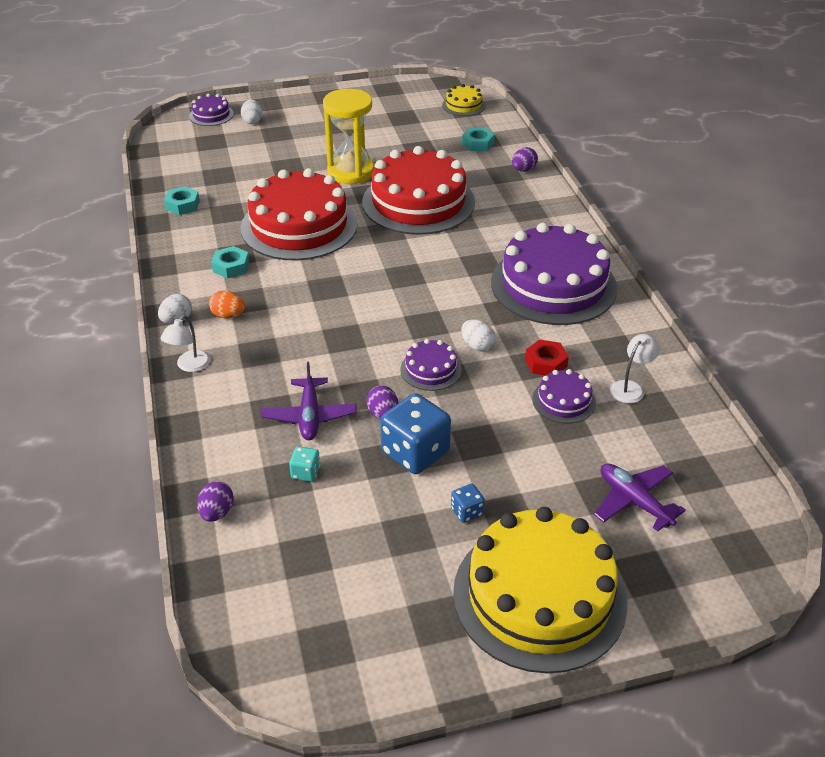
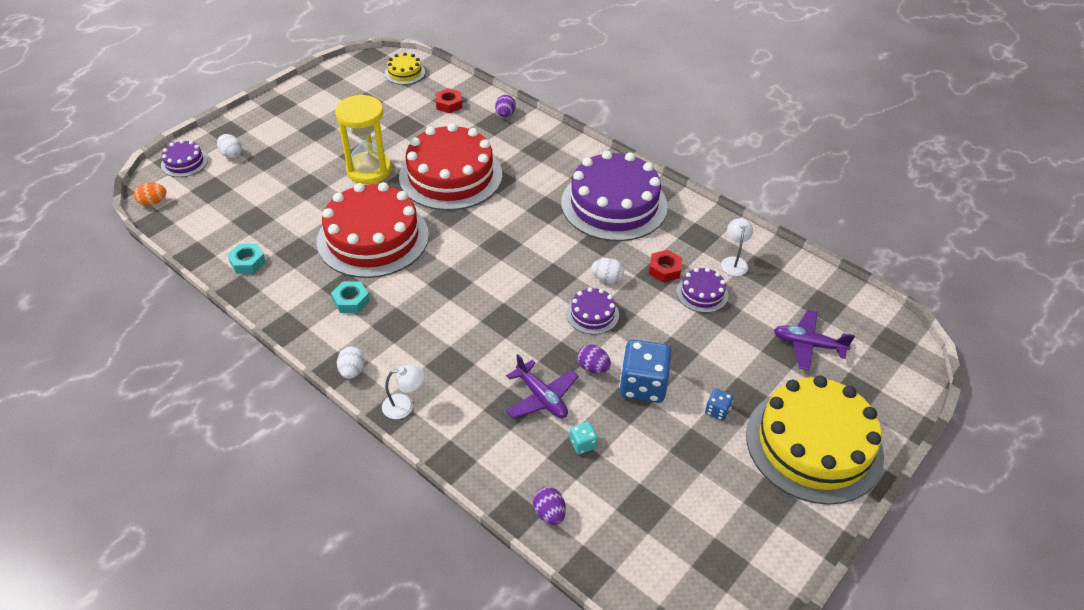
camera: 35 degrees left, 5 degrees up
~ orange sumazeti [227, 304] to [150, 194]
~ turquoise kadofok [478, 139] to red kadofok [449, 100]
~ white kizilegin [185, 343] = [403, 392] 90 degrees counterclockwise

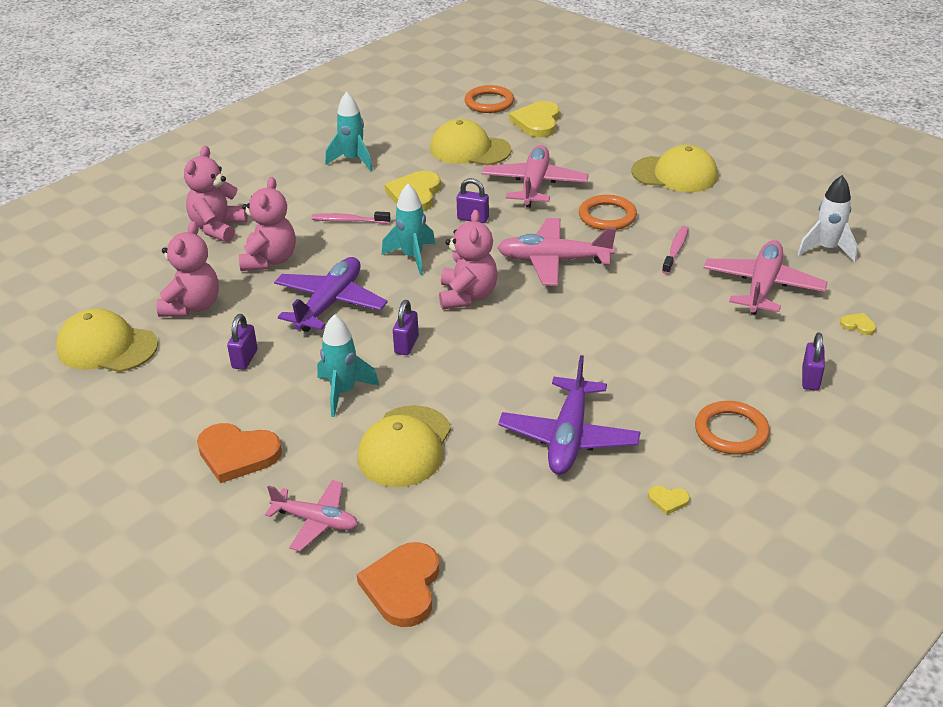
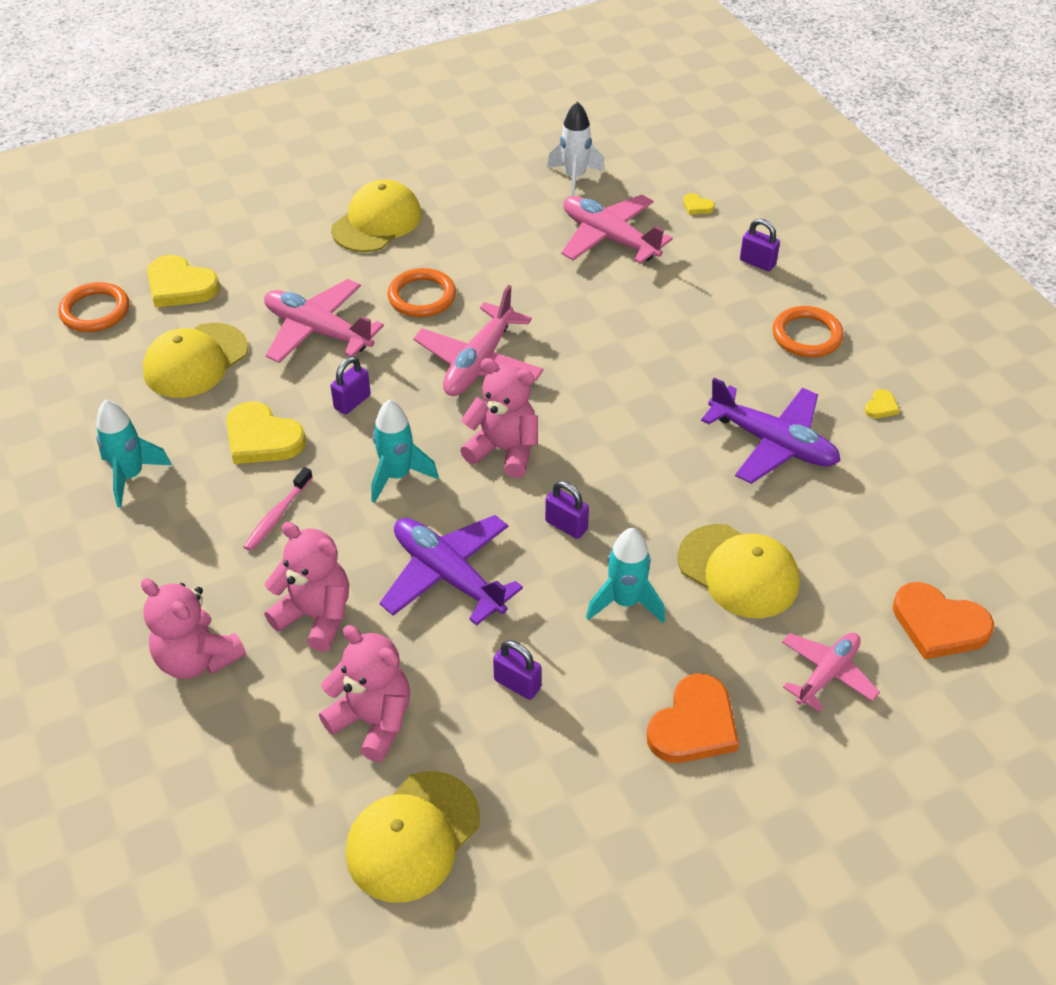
camera: 70 degrees left, 10 degrees up
- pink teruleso [675, 250]
~ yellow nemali [858, 324] = [699, 204] 105 degrees counterclockwise

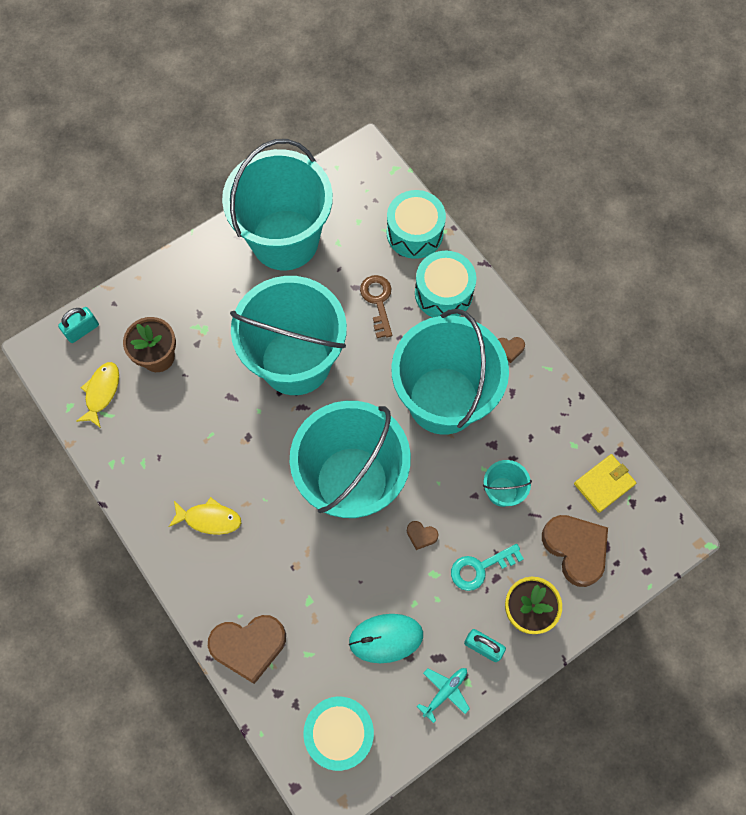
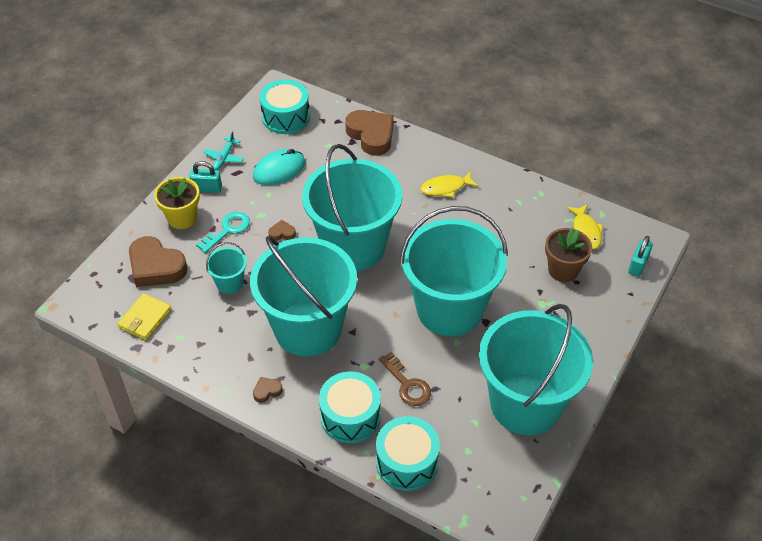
camera: 155 degrees right, 20 degrees down
~ brown nemali [247, 649] = [370, 133] 90 degrees clockwise

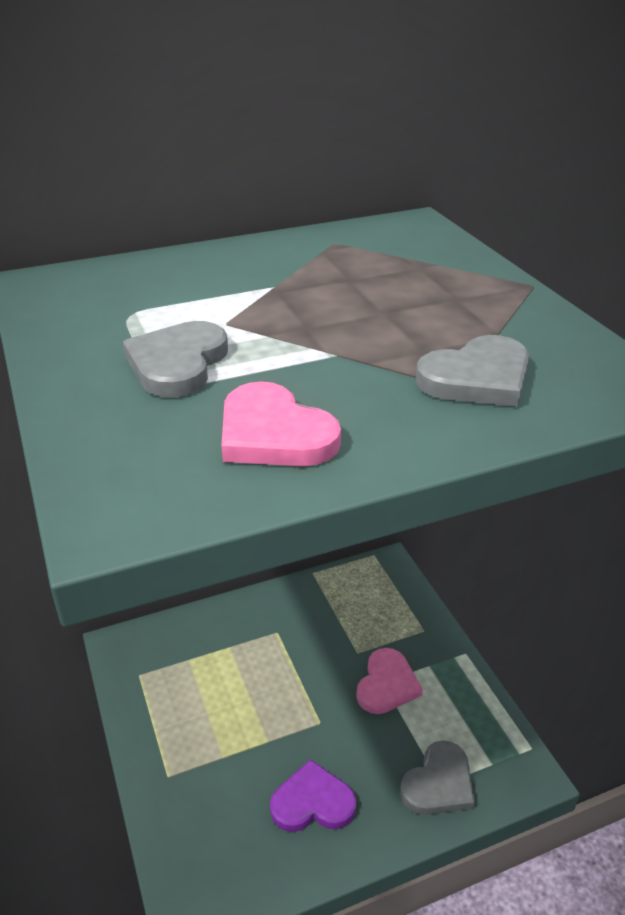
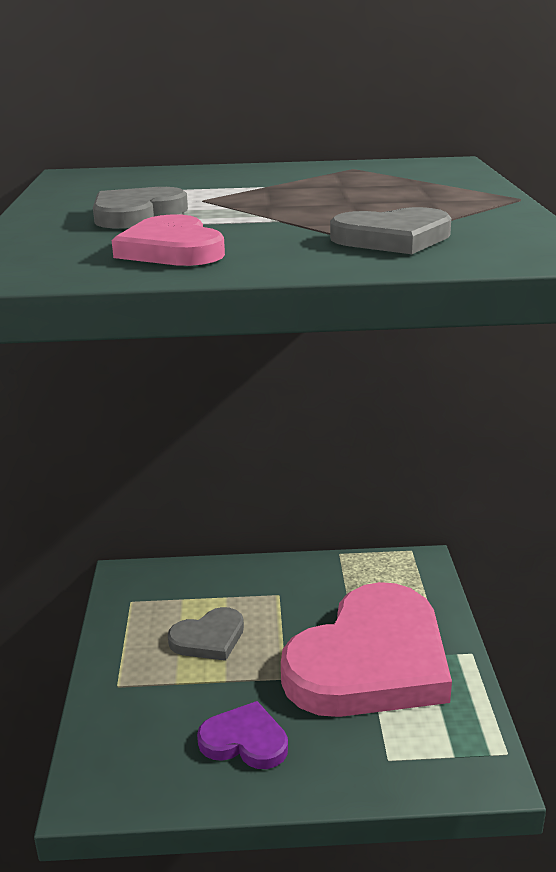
camera: 20 degrees right, 10 degrees down
~ grey nemali [437, 777] to [206, 634]
~ pink nemali [389, 681] = [366, 649] x2.30

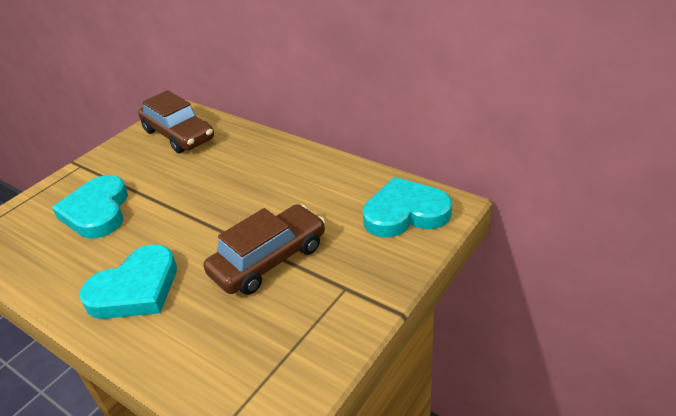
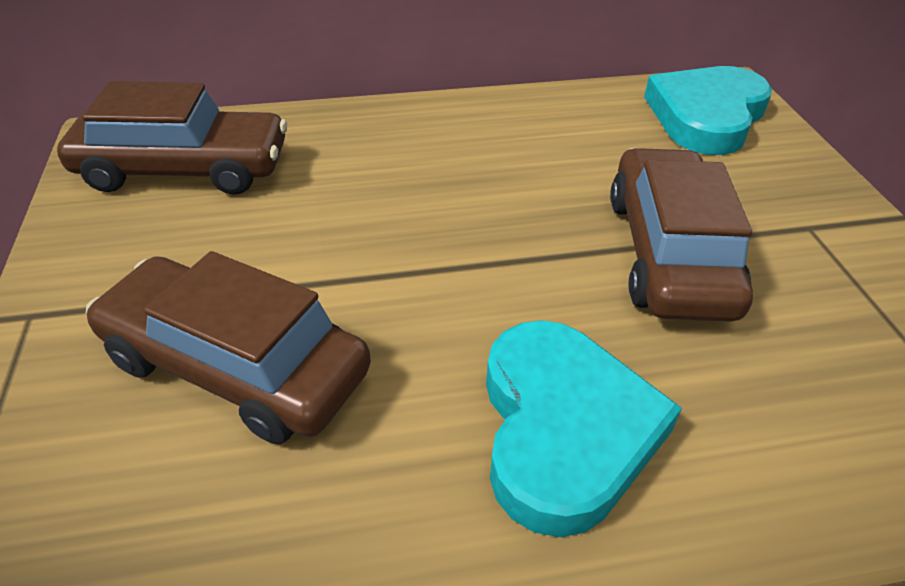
camera: 50 degrees left, 5 degrees up
~ turquoise nemali [90, 206] to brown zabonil [228, 347]

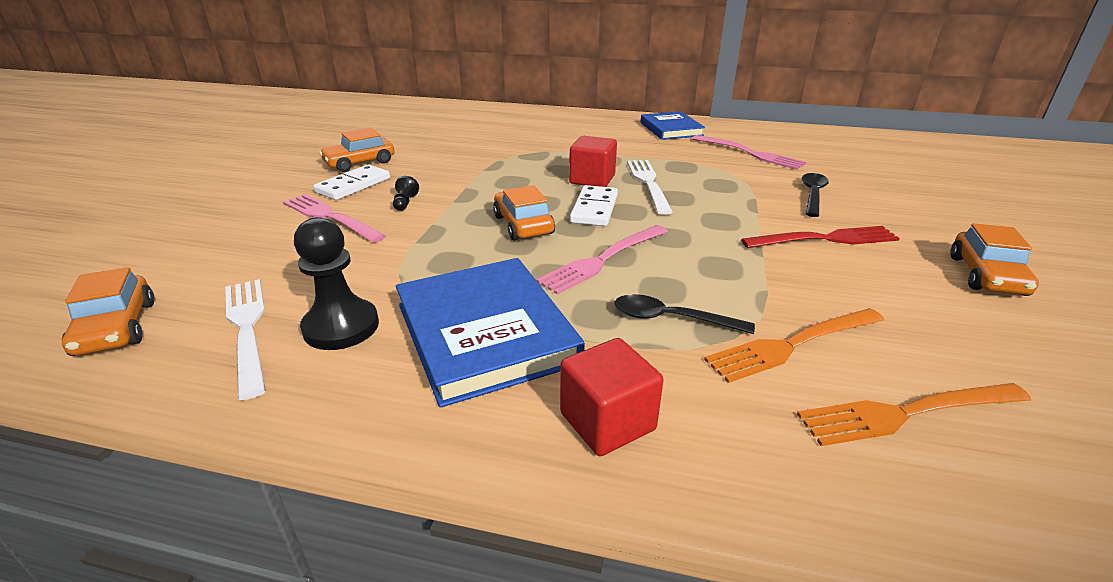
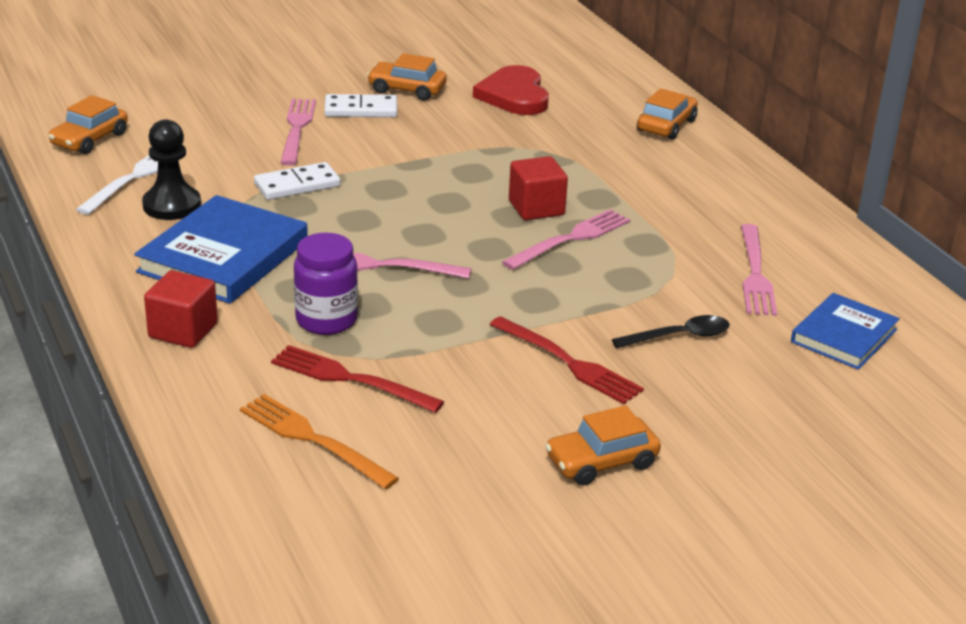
camera: 50 degrees right, 0 degrees up
- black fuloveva [406, 193]
+ red nemali [511, 90]
~ orange zabonil [524, 212] to [667, 114]
~ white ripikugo [594, 205] to [297, 181]
~ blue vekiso [673, 125] to [845, 331]
~ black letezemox [685, 314] to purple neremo [326, 284]
~ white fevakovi [650, 187] to pink fevakovi [566, 239]
~ orange fevakovi [794, 345] to red fevakovi [357, 379]

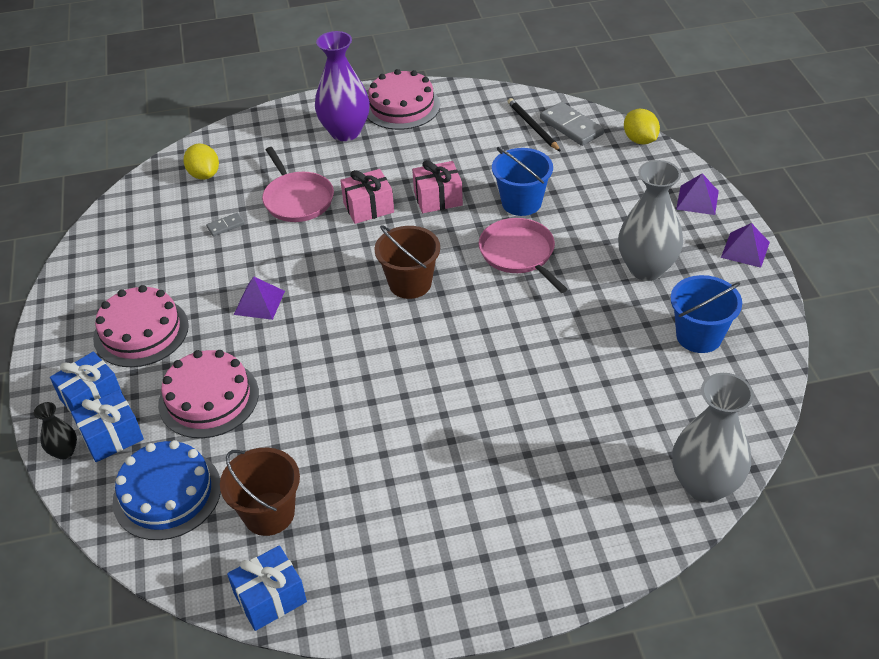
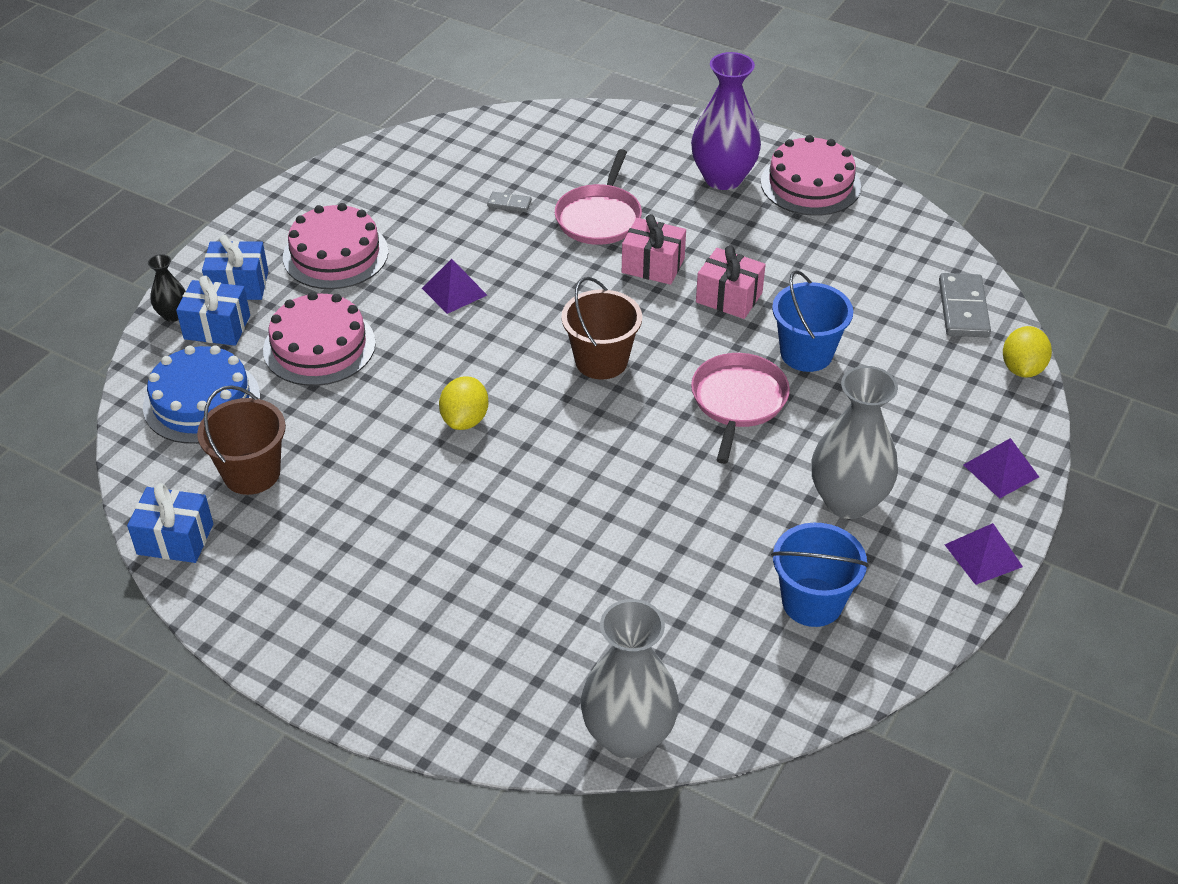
camera: 40 degrees right, 0 degrees up
- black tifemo [534, 125]
~ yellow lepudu [201, 162] to [463, 403]

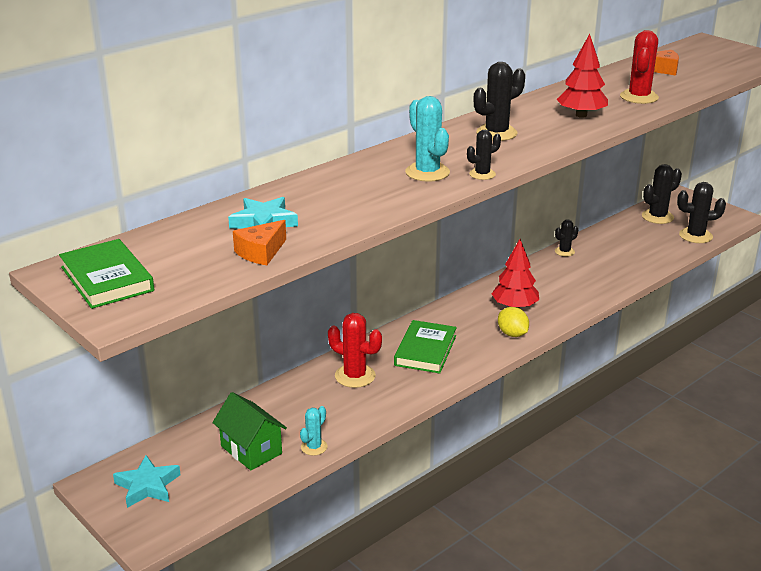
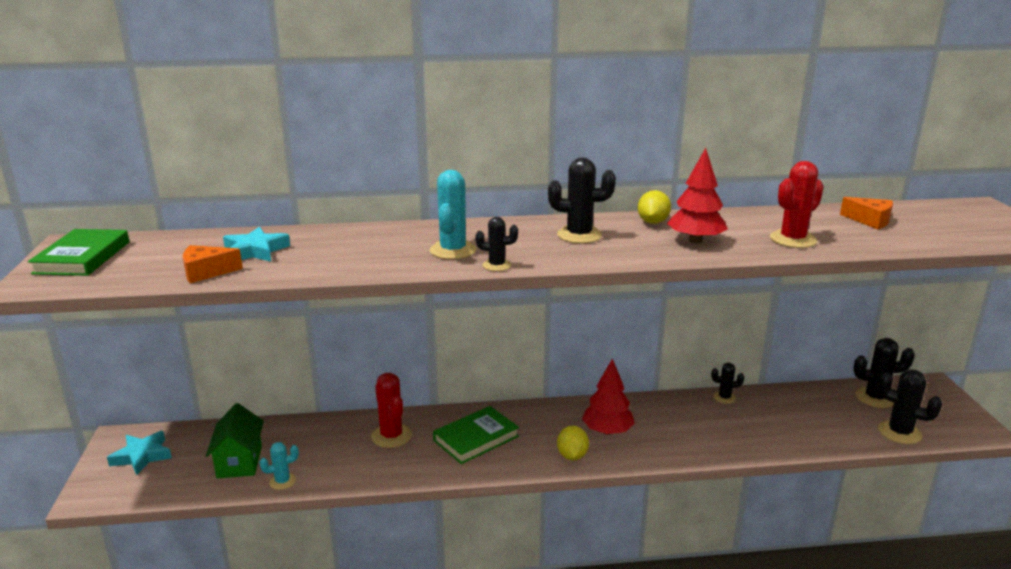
camera: 35 degrees right, 5 degrees down
+ yellow lepudu [654, 207]

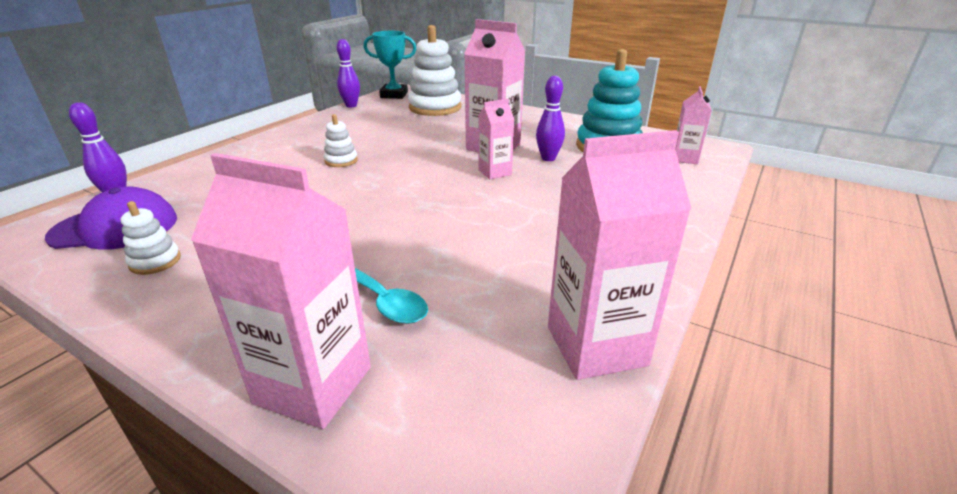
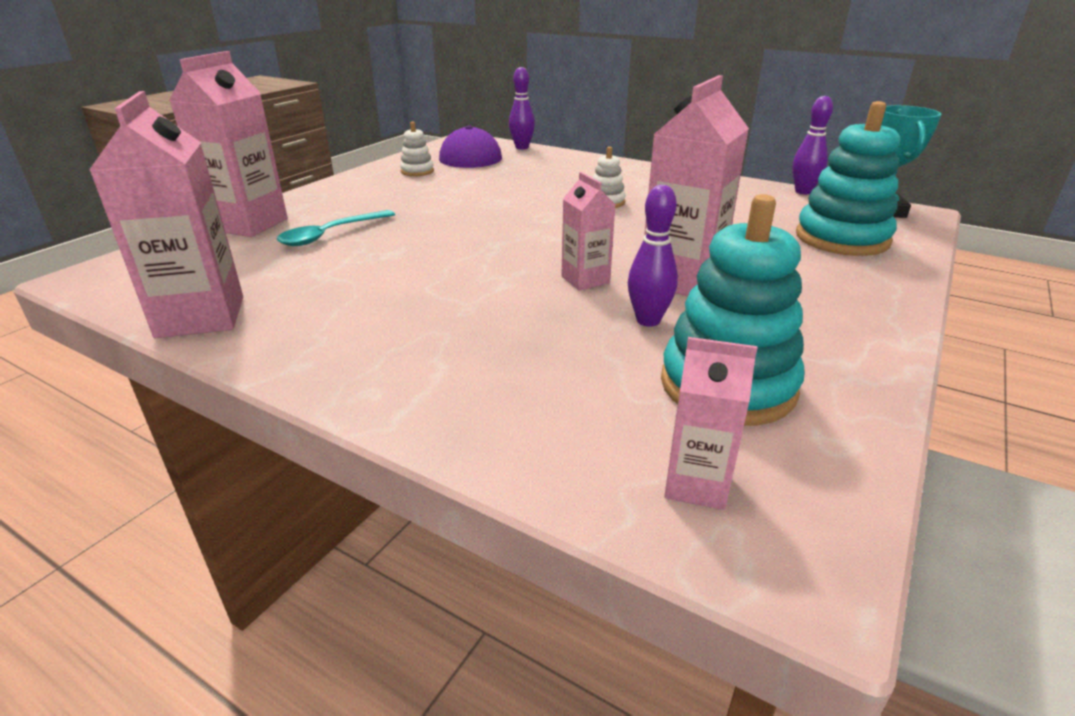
camera: 90 degrees right, 0 degrees up
~ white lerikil [434, 70] to turquoise lerikil [848, 178]

